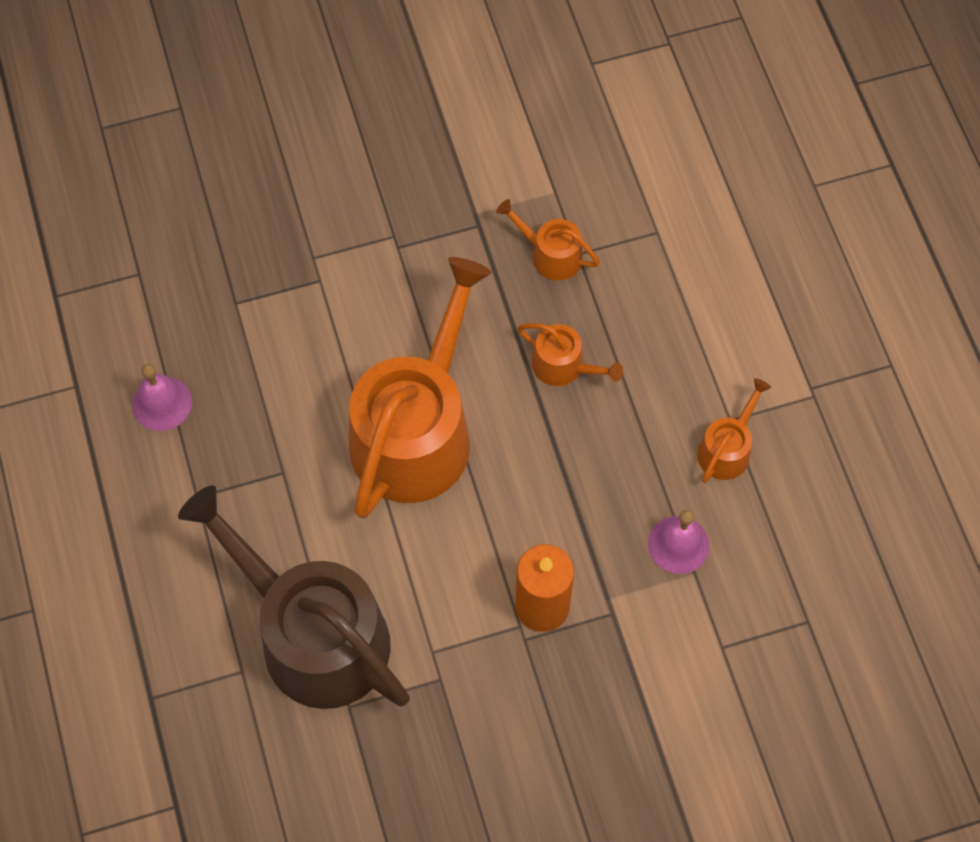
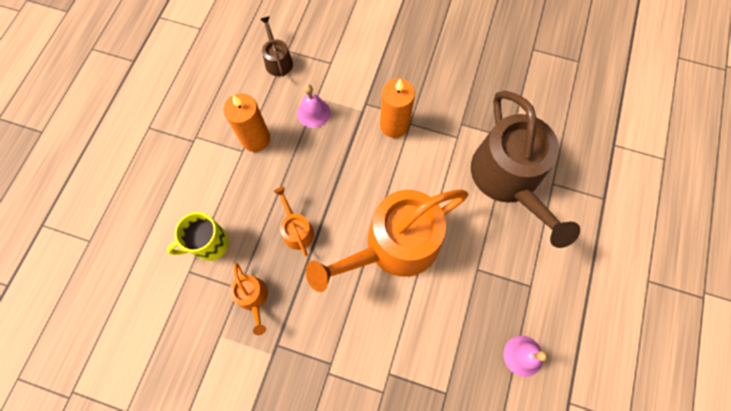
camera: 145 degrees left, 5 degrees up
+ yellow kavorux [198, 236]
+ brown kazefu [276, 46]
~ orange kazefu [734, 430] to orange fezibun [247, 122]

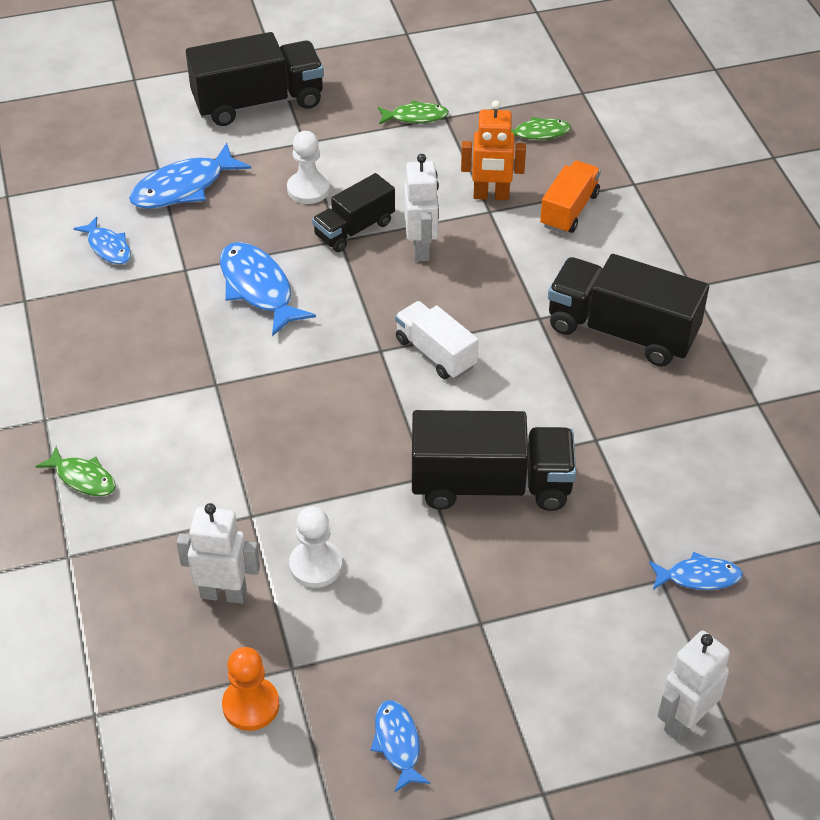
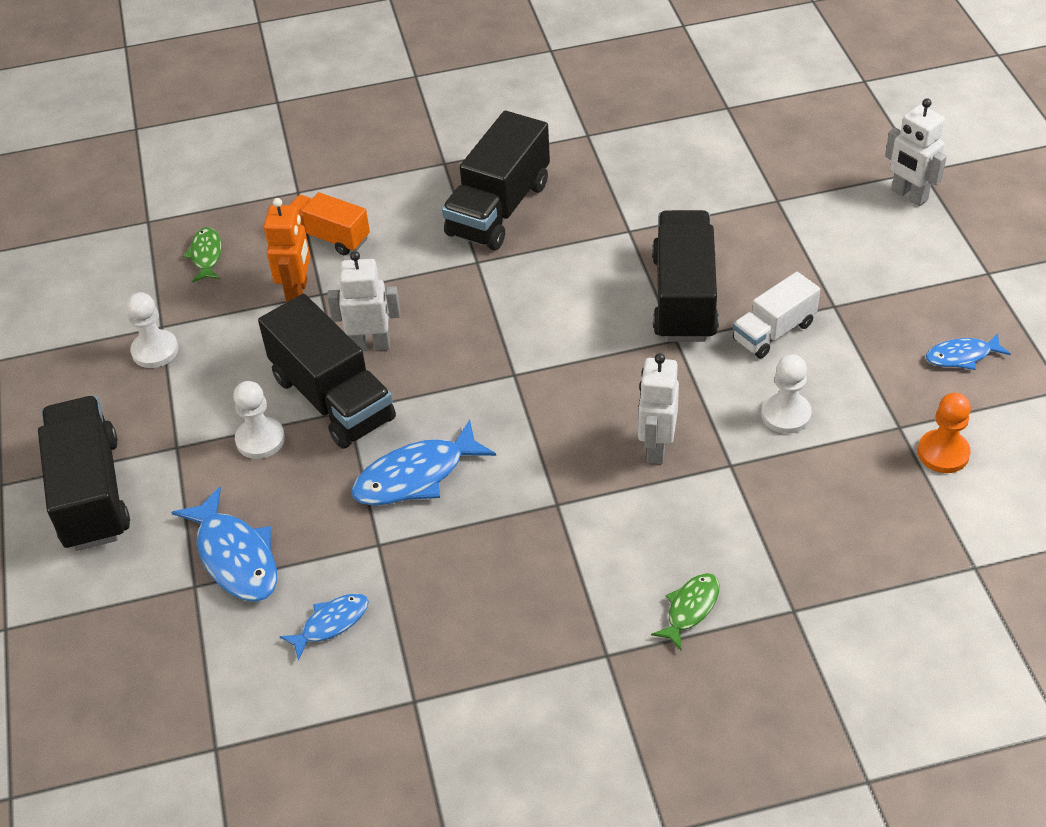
camera: 85 degrees left, 0 degrees up
- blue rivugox [696, 571]
~ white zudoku [218, 553] to [658, 408]
~ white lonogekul [437, 340] to [776, 315]
~ green rivugox [413, 112] to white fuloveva [152, 330]
~ black lonogekul [353, 212] = [327, 371] x1.66

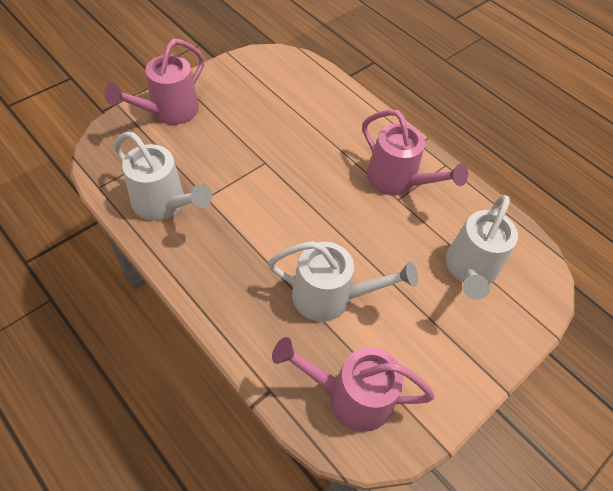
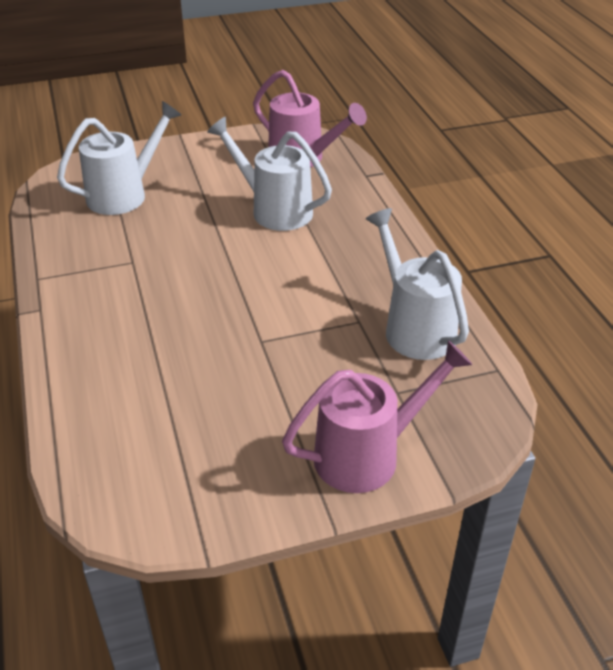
camera: 150 degrees left, 15 degrees down
- pink kazefu [415, 152]

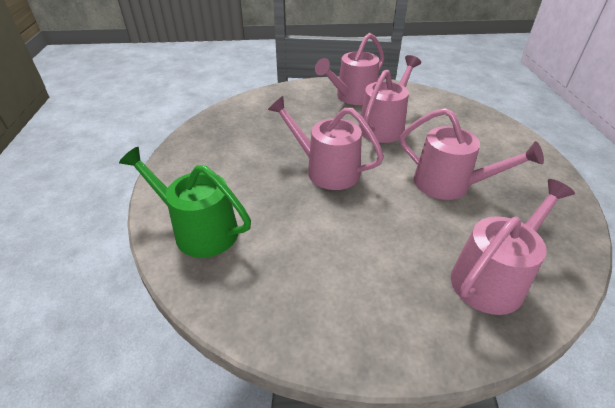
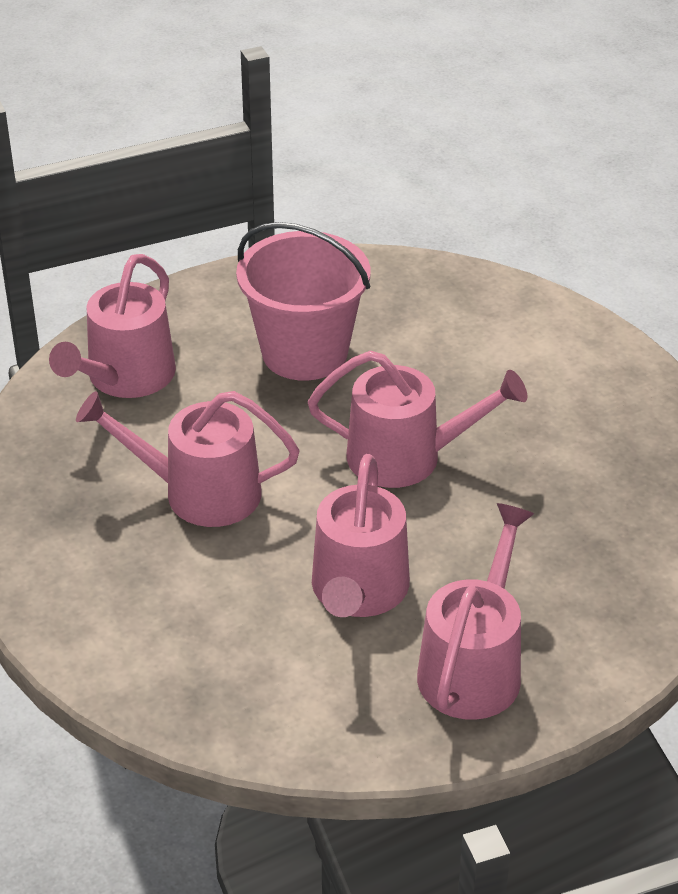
camera: 155 degrees right, 0 degrees up
- green kazefu [185, 202]
+ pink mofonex [303, 301]

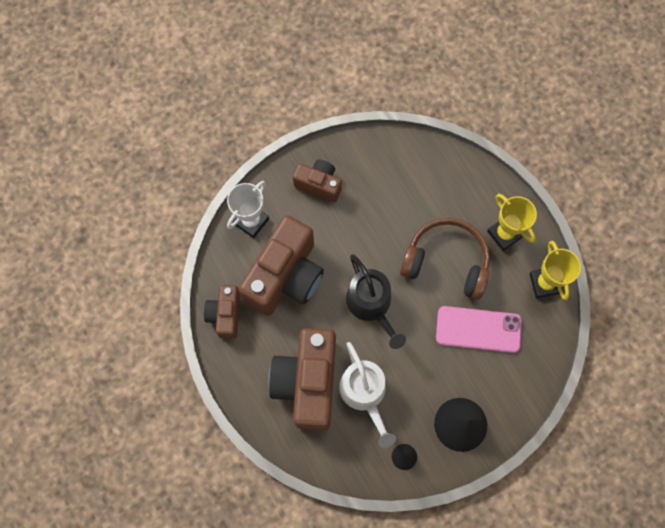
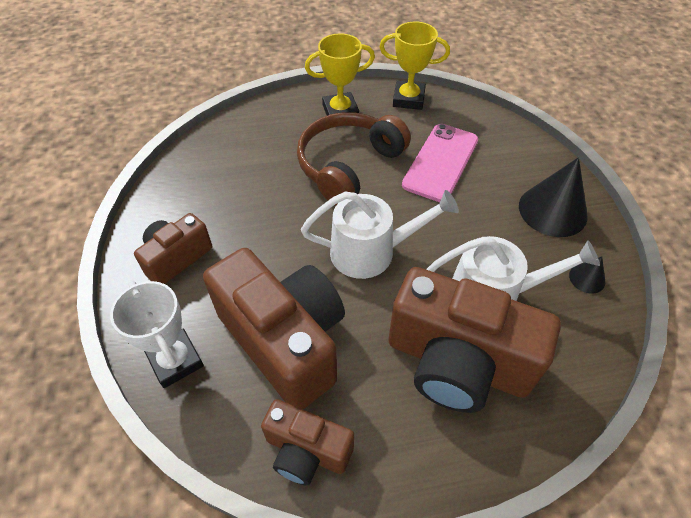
camera: 70 degrees left, 20 degrees down
~ black kazefu [376, 301] to white kazefu [380, 234]

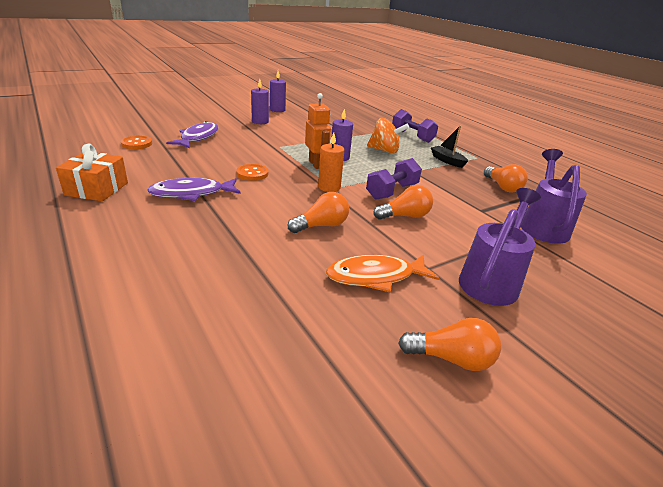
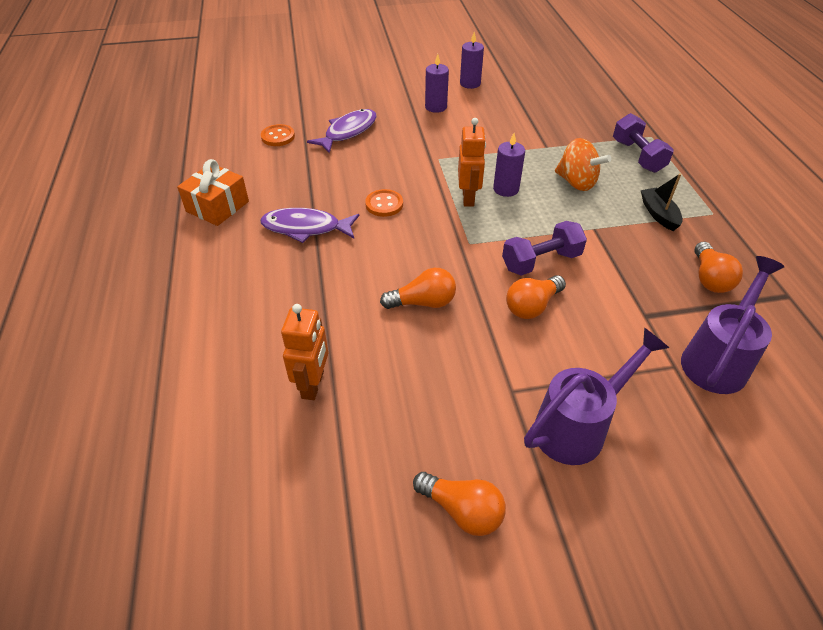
camera: 25 degrees right, 15 degrees up
- orange fezibun [331, 162]
- orange rivugox [383, 274]
+ orange zudoku [304, 352]
~ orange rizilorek [403, 202] = [536, 297] 135 degrees clockwise

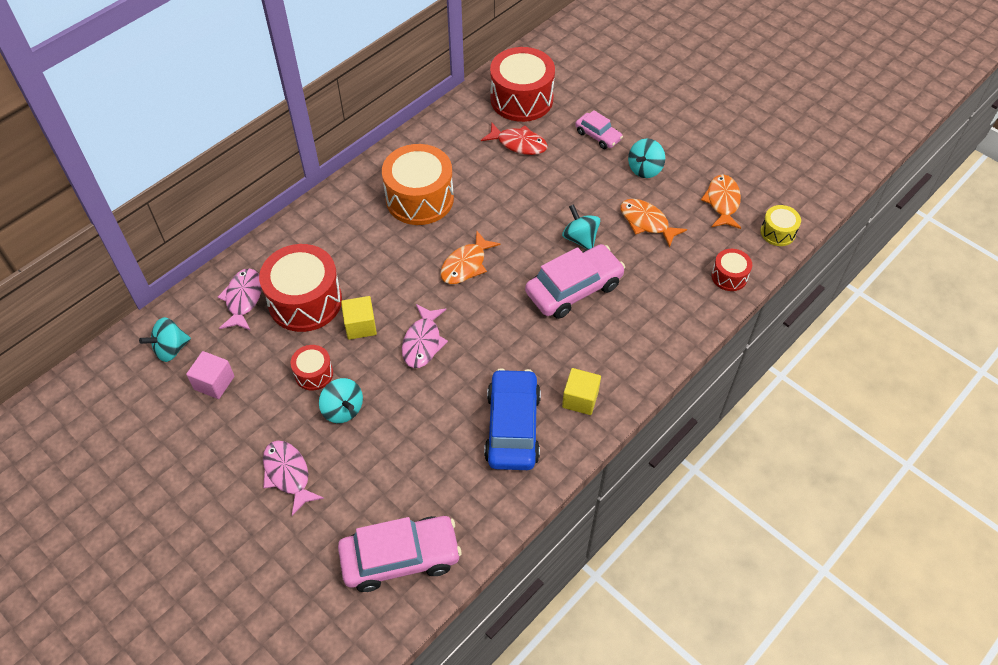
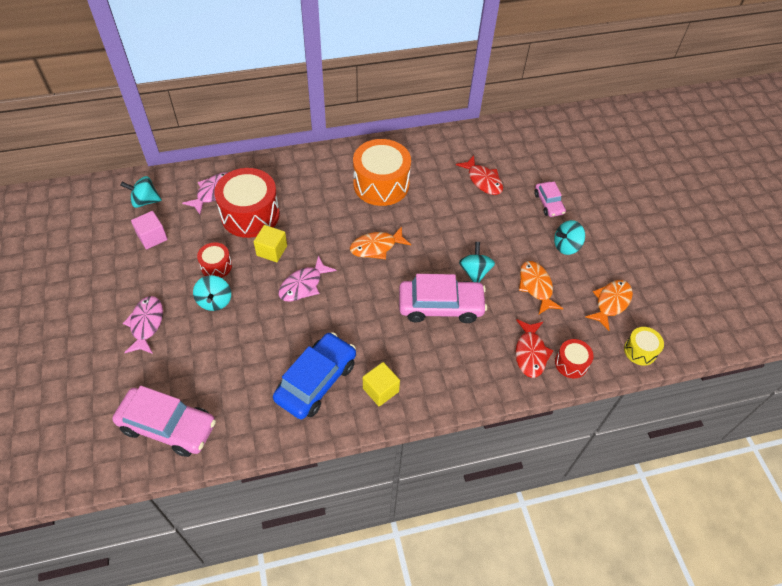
camera: 30 degrees right, 0 degrees up
- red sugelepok [522, 84]
+ red rivugox [534, 348]

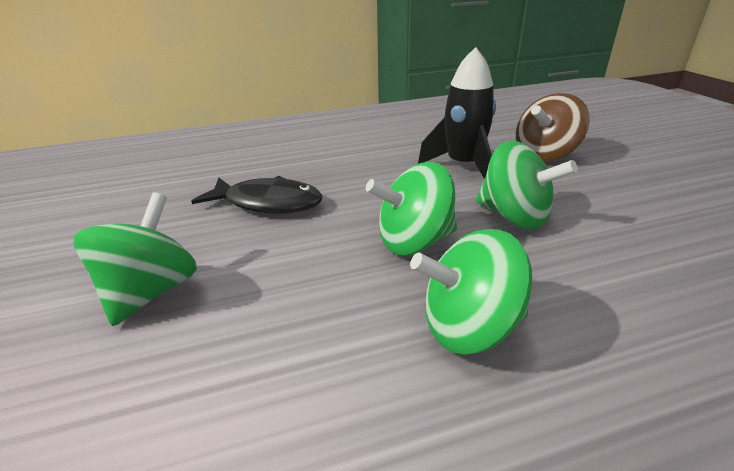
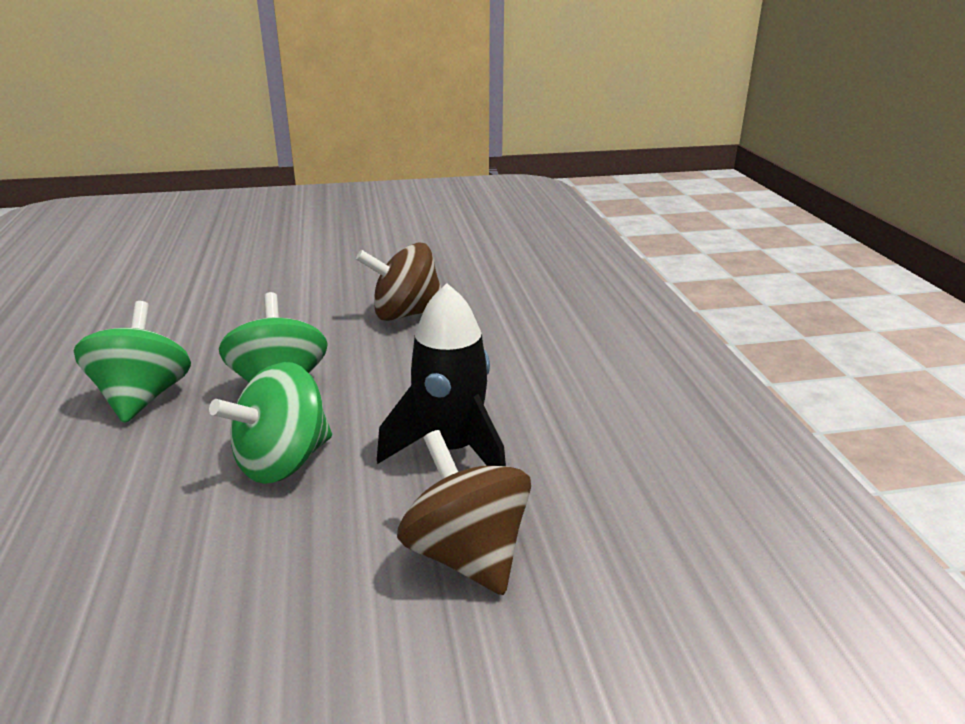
camera: 95 degrees right, 5 degrees down
- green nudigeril [135, 259]
~ black rivugox [257, 195] to brown nudigeril [398, 281]

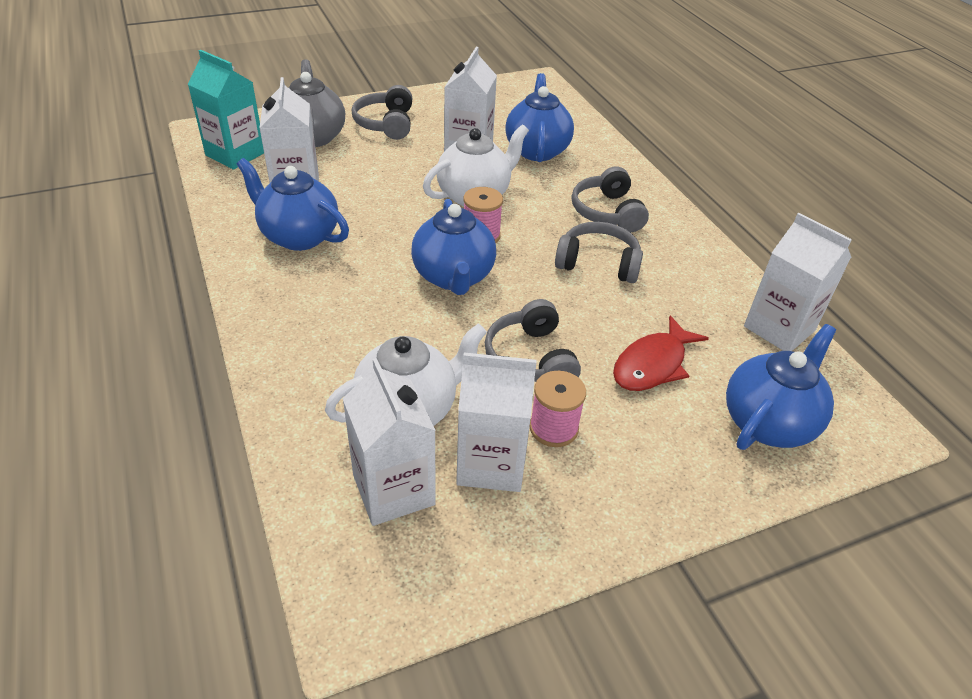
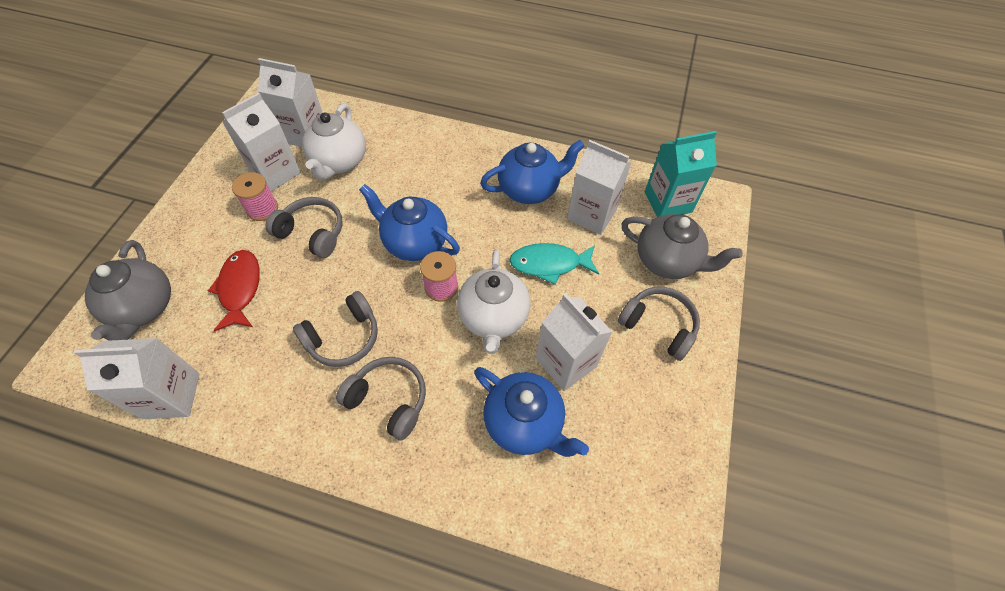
camera: 130 degrees right, 15 degrees up
+ turquoise rivugox [554, 264]
~ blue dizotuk [781, 387] to grey dizotuk [128, 290]

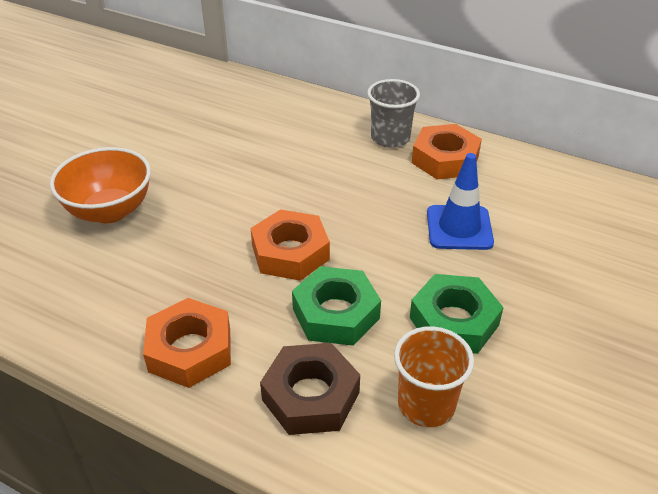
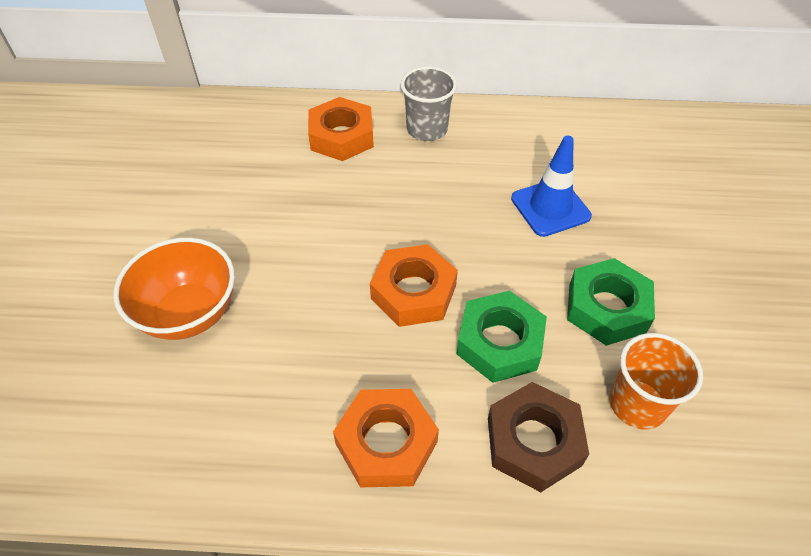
camera: 25 degrees left, 10 degrees up
~ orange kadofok [447, 151] to [341, 129]

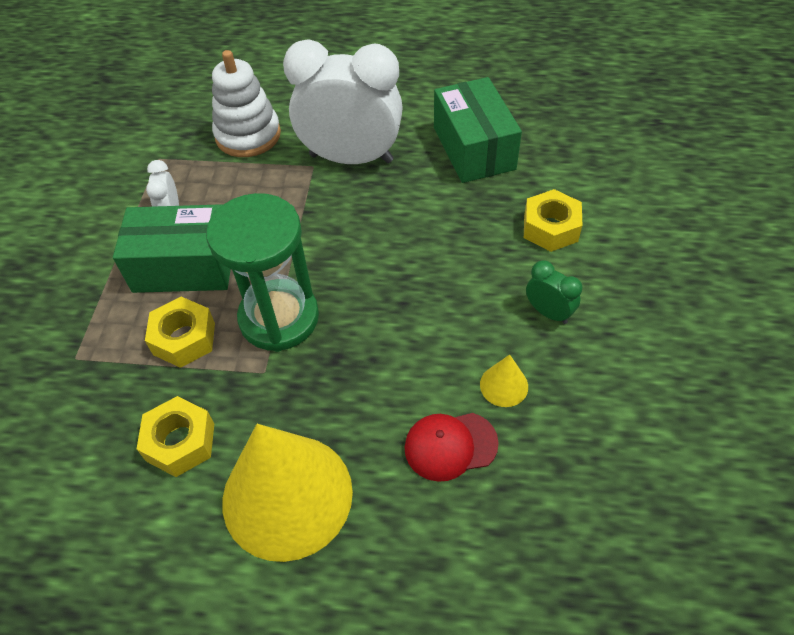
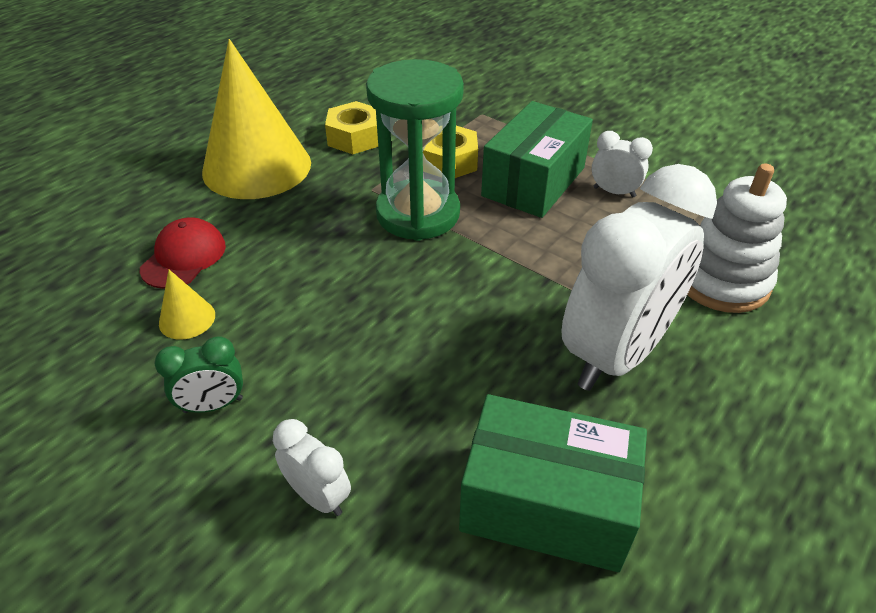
camera: 120 degrees right, 10 degrees down
~ yellow kadofok [553, 220] to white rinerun [312, 467]

